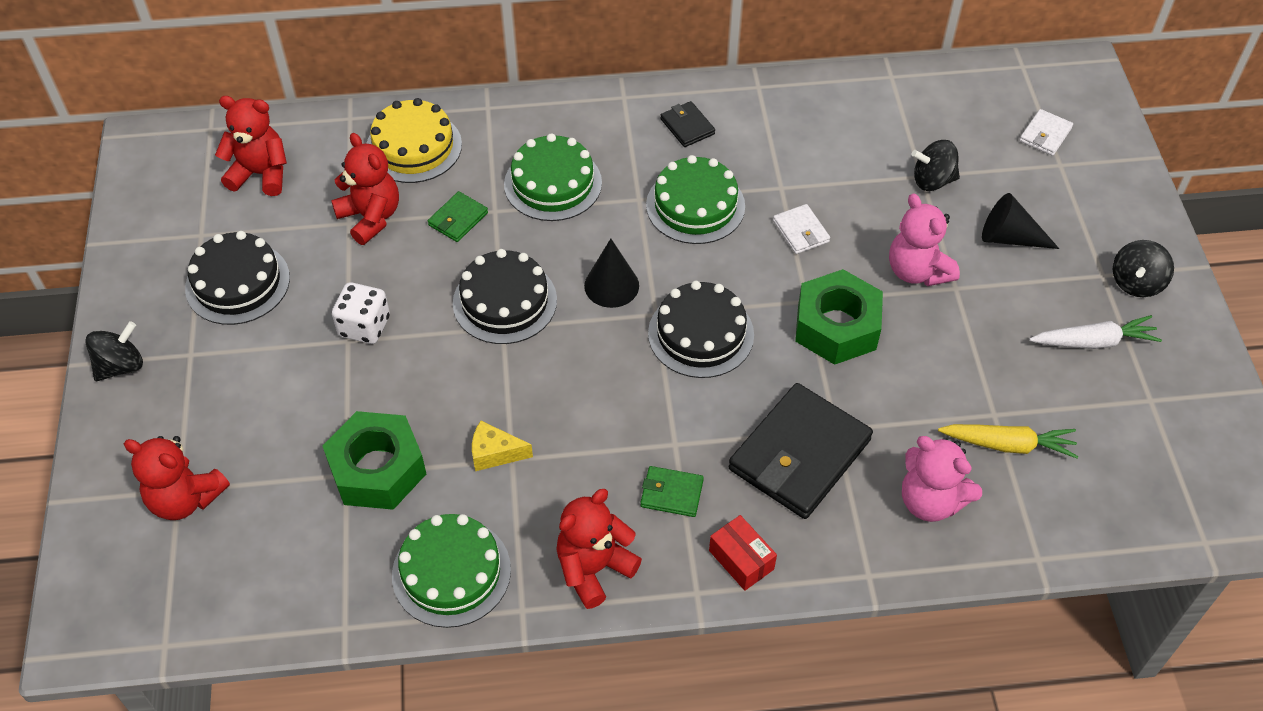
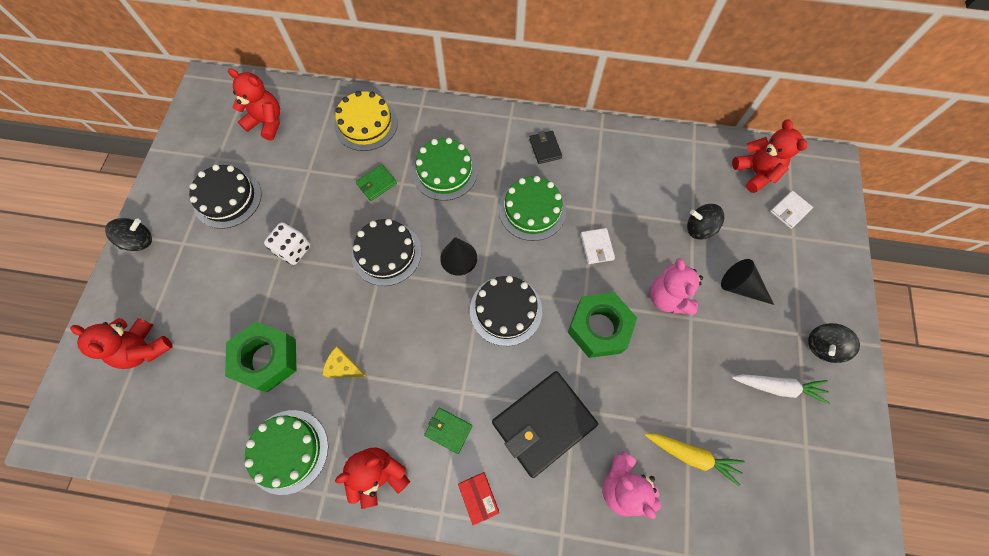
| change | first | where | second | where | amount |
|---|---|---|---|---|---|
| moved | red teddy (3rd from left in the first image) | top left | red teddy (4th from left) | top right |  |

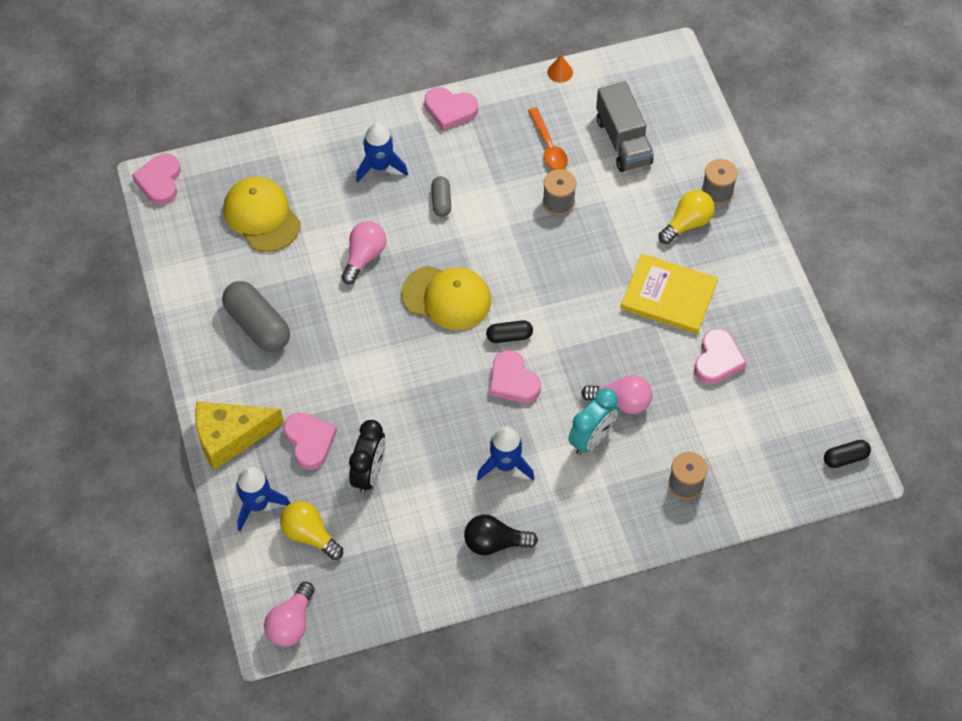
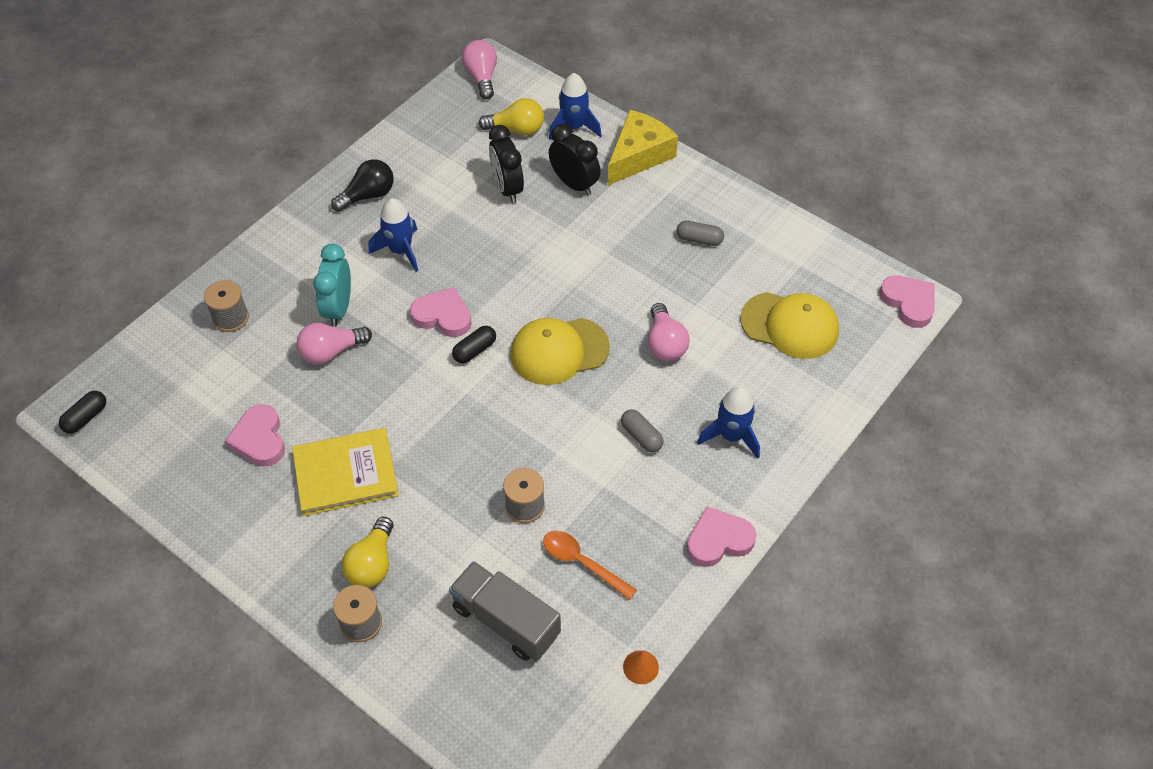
| change | first | where | second | where | amount |
|---|---|---|---|---|---|
| replaced | rosy heart shape (2nd from left) | middle left | jet-black alarm clock (2nd from left) | top centre |  |
| resized | grey capsule (1st from left in the first image) | middle left | grey capsule (2nd from left) | top centre | x0.53 |

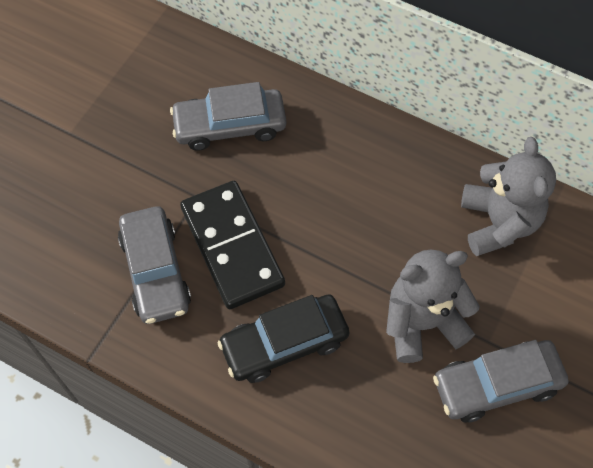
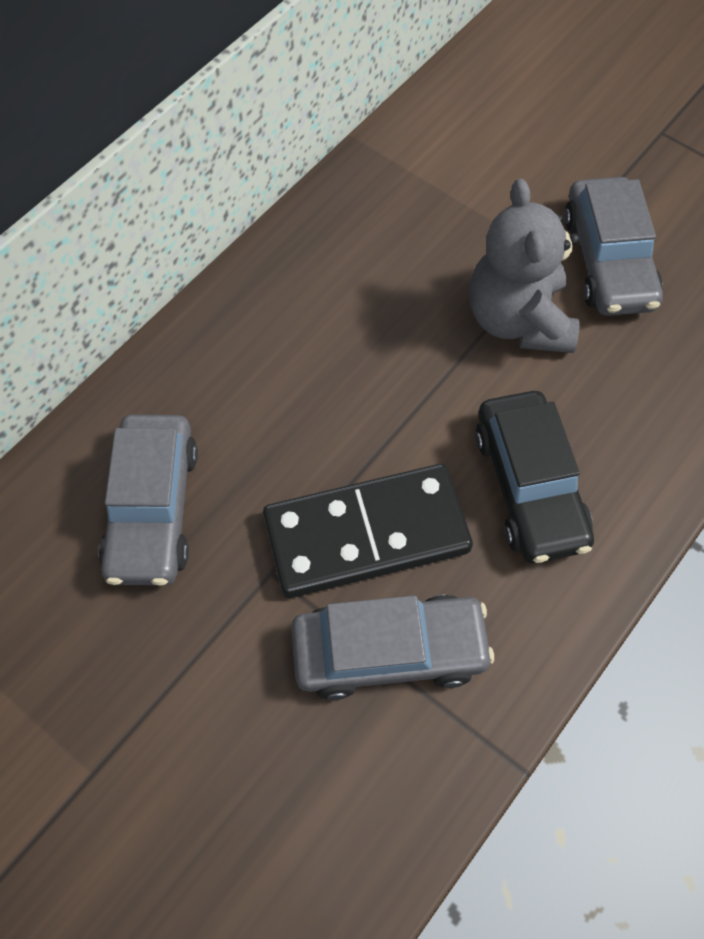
| change | first | where | second | where | amount |
|---|---|---|---|---|---|
| removed | grey teddy (2nd from left) | middle right |  |  |  |

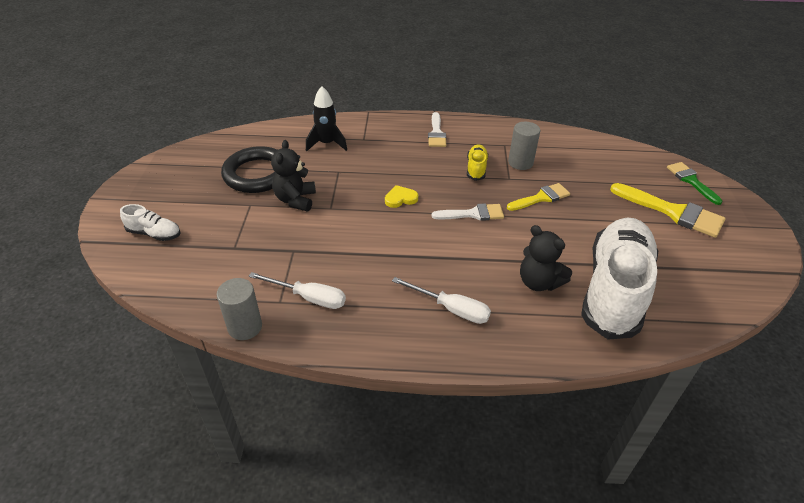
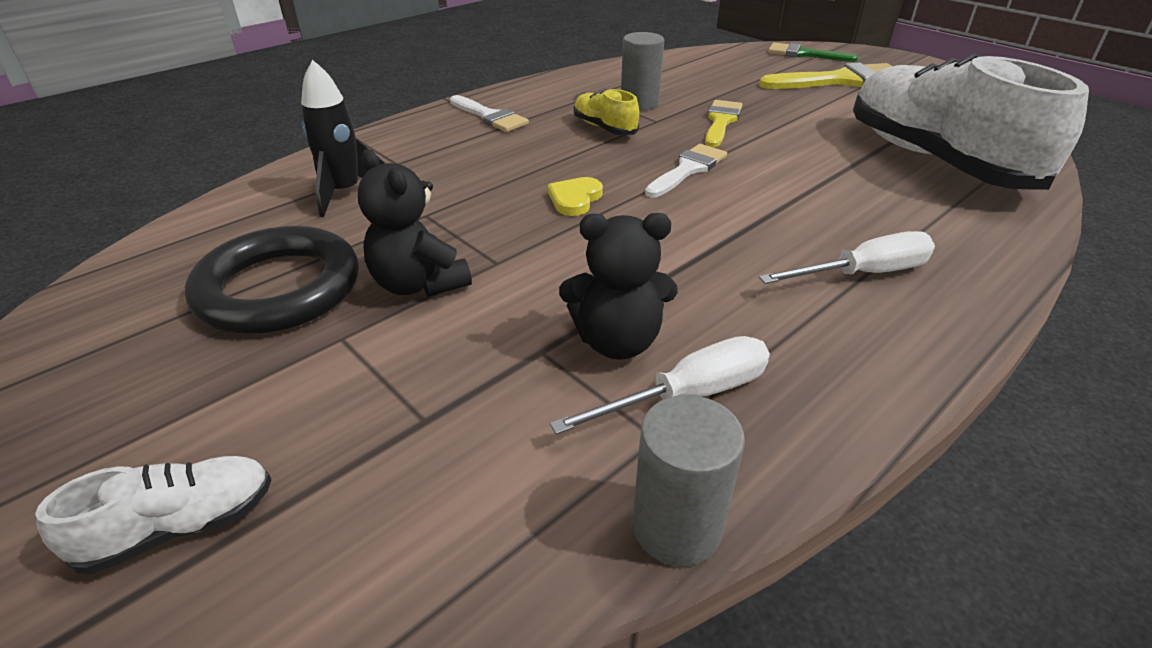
| change | first | where | second | where | amount |
|---|---|---|---|---|---|
| moved | jet-black teddy (2nd from left) | middle right |  | centre |  |

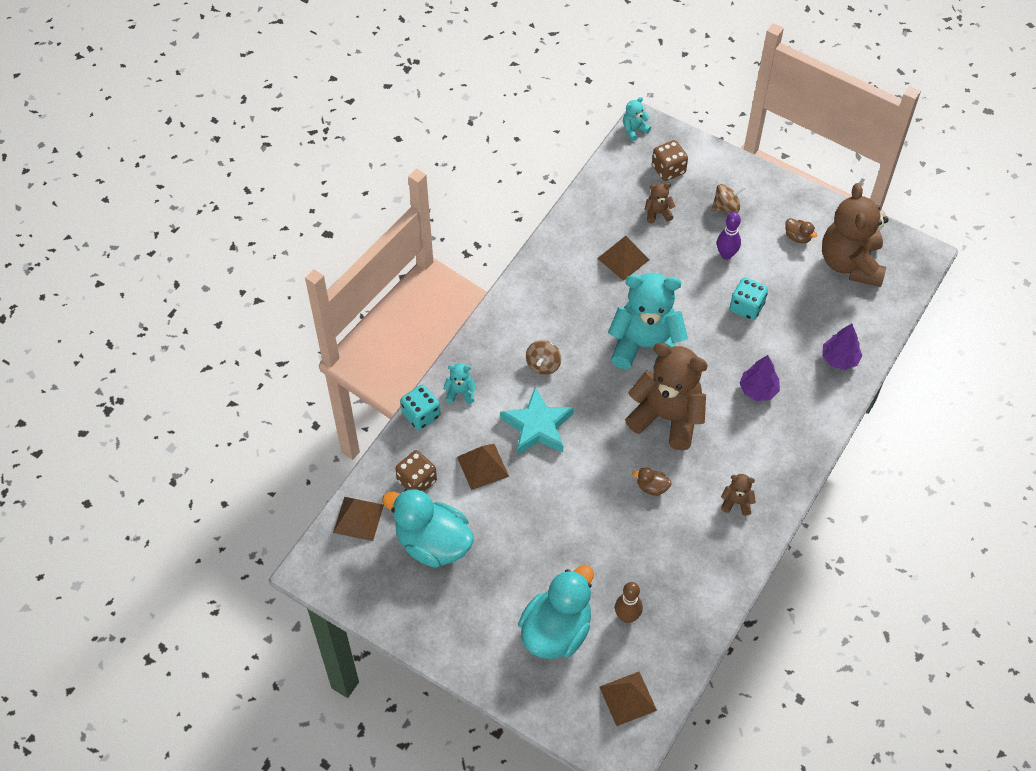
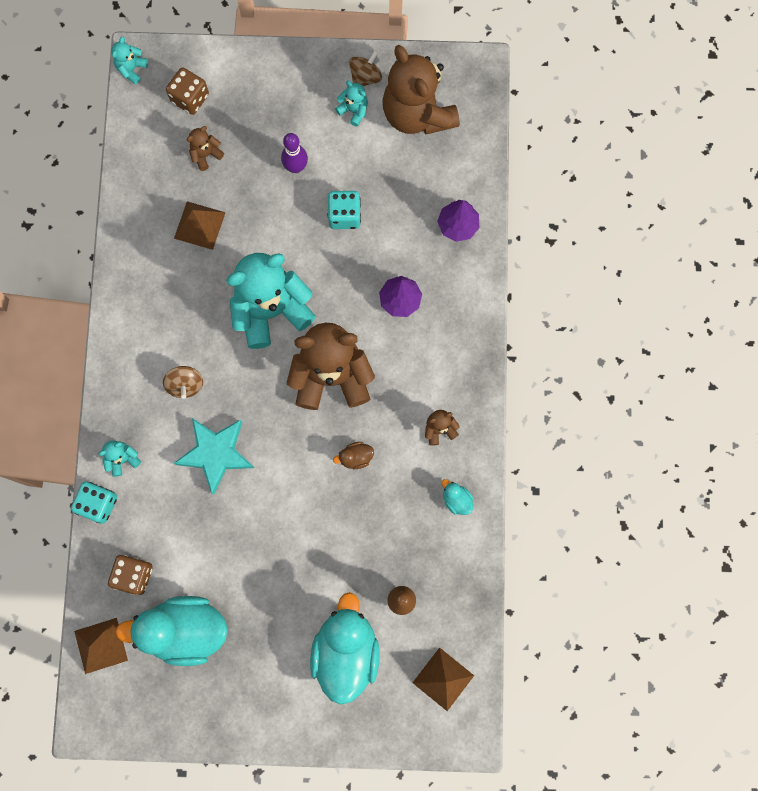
| change | first | where | second | where | amount |
|---|---|---|---|---|---|
| removed | dark brown pyramid (2nd from left) | centre |  |  |  |
| added |  |  | turquoise duck (3rd from left) | centre |  |
| moved | dark brown spinning top (2nd from left) | top right |  | top centre |  |
| replaced | dark brown duck (2nd from left) | top right | turquoise teddy (4th from left) | top centre |  |

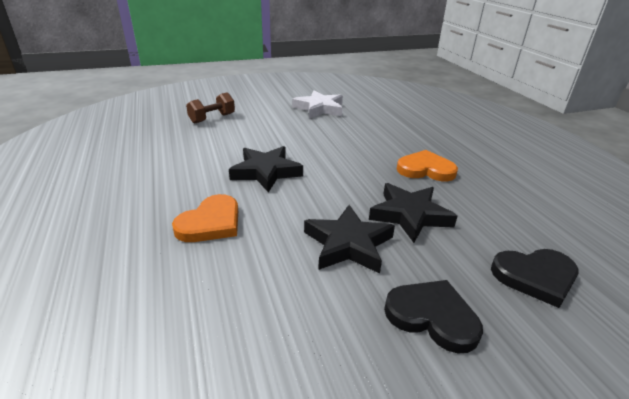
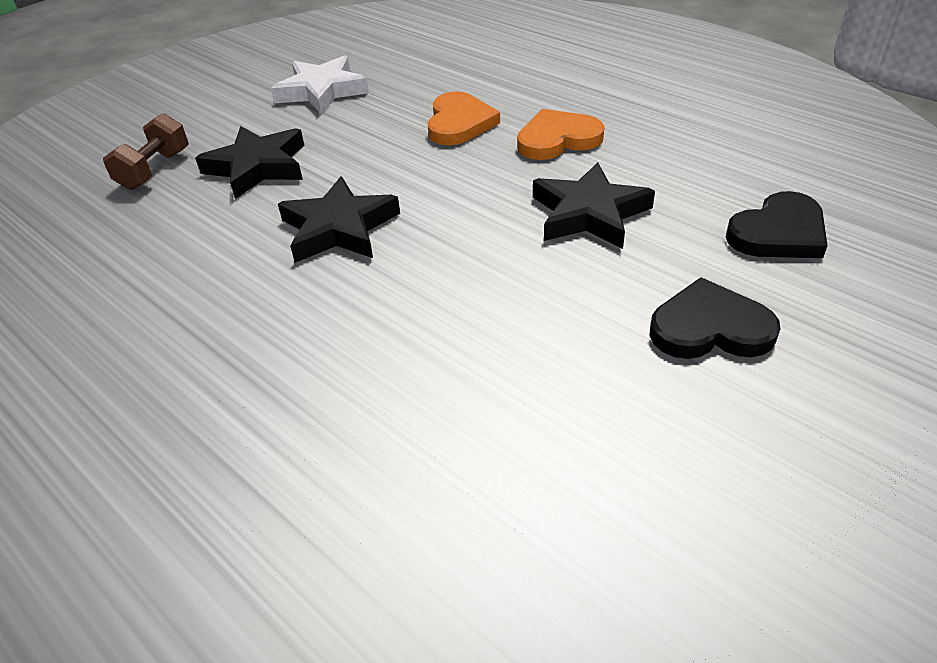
| change | first | where | second | where | amount |
|---|---|---|---|---|---|
| moved | orange heart shape (1st from left) | middle left |  | top centre |  |
| moved | jet-black star shape (2nd from left in the first image) | centre | jet-black star shape (1st from left) | top left |  |

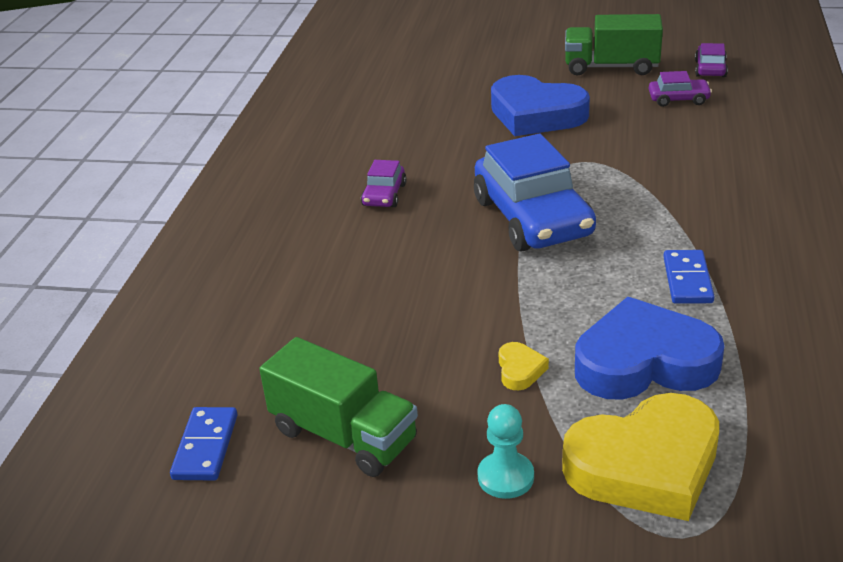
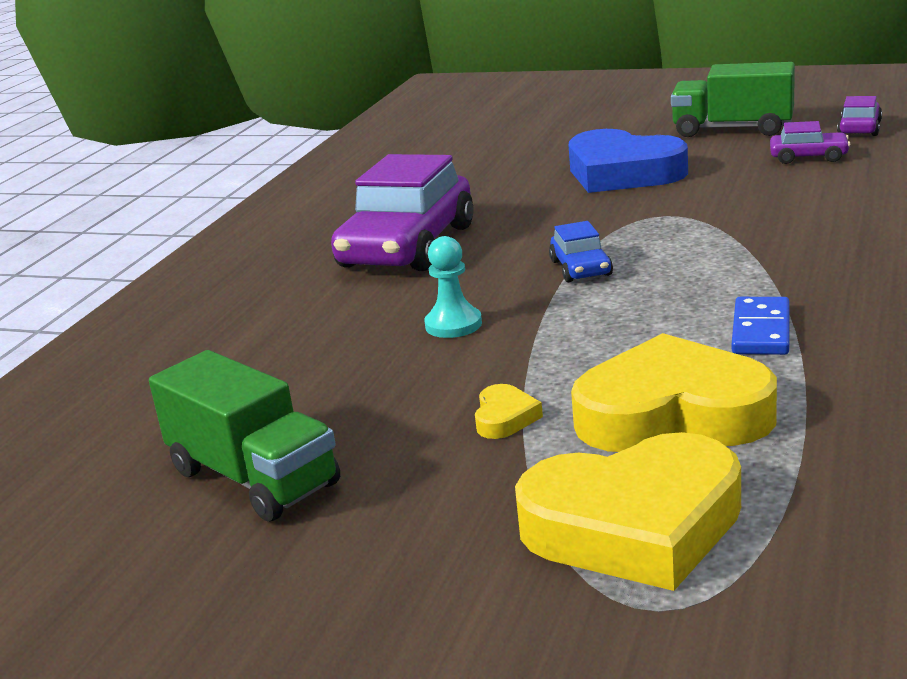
| change | first | where | second | where | amount |
|---|---|---|---|---|---|
| removed | cobalt domino piece (1st from left) | bottom left |  |  |  |
| moved | turquoise game pawn | bottom centre |  | centre |  |
| recoloured | cobalt heart shape (2nd from left) | middle right | bright yellow heart shape (3rd from left) | middle right |  |
| resized | purple toy car (1st from left) | top centre |  | top centre | x2.19 |
| resized | cobalt toy car | centre |  | centre | x0.46 |

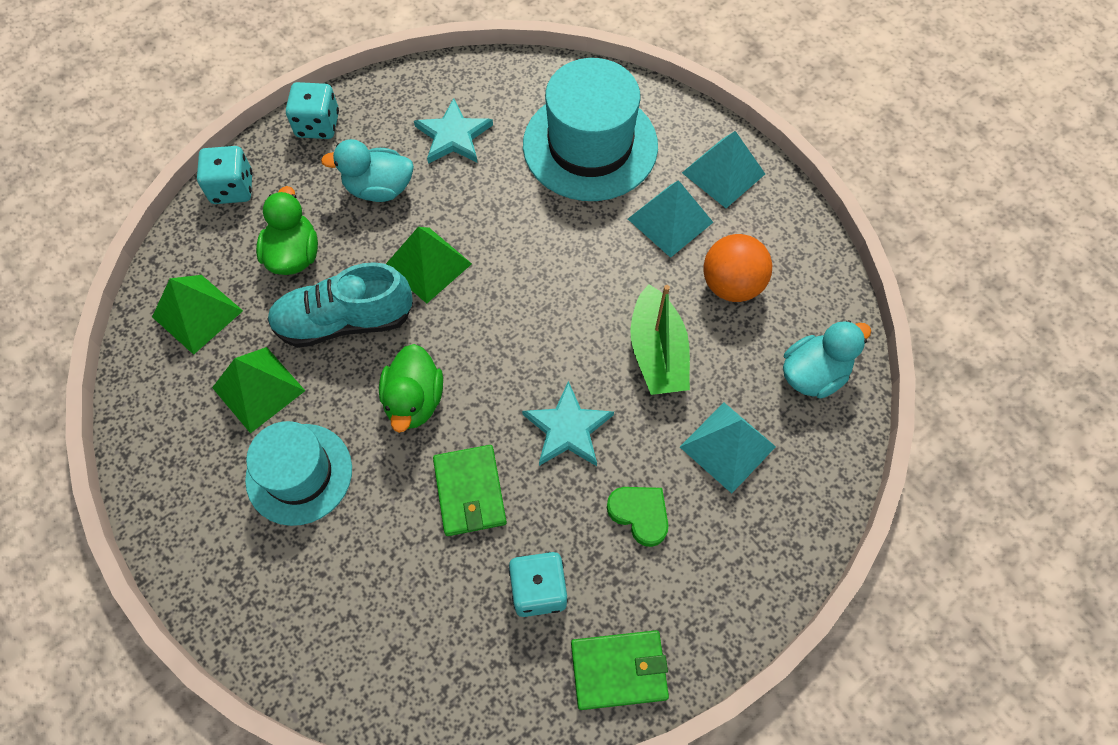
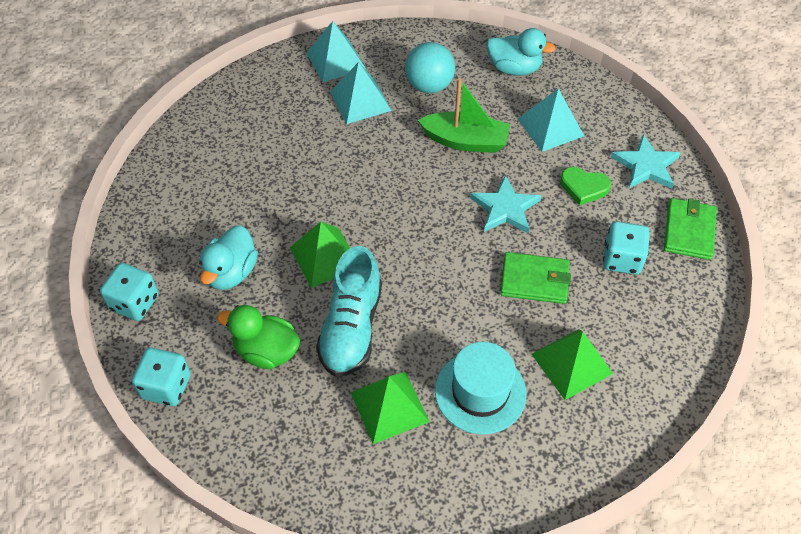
| change | first | where | second | where | amount |
|---|---|---|---|---|---|
| removed | emerald duck (2nd from left) | centre |  |  |  |
| removed | turquoise tall hat (2nd from left) | top centre |  |  |  |
| moved | emerald pyramid (1st from left in the first image) | middle left | emerald pyramid (3rd from left) | bottom right |  |
| moved | turquoise star shape (1st from left in the first image) | top centre | turquoise star shape (2nd from left) | top right |  |
| recoloured | orange play ball | centre | turquoise play ball | top centre |  |
| turned | emerald heart shape | bottom centre |  | middle right | 135 degrees counterclockwise |
| turned | turquoise duck (2nd from left) | middle right |  | top centre | 120 degrees clockwise |

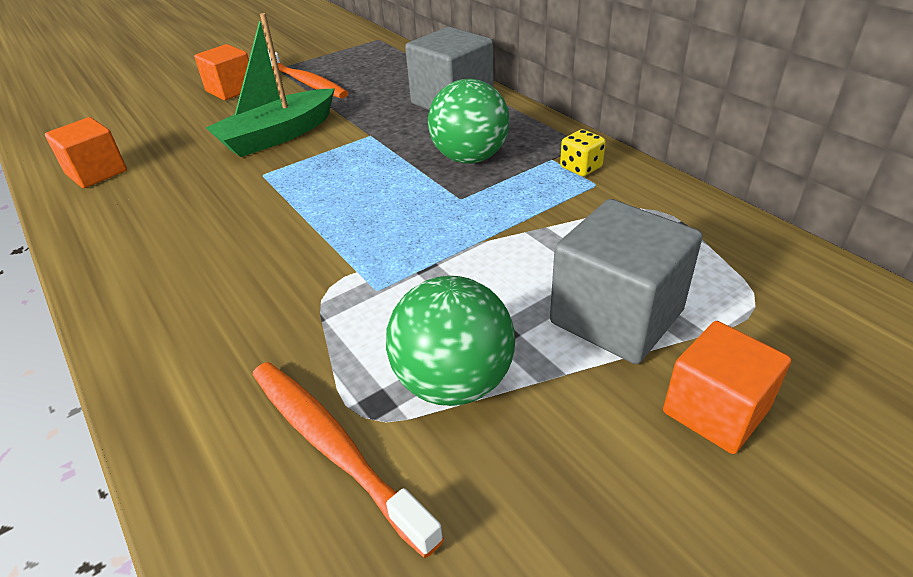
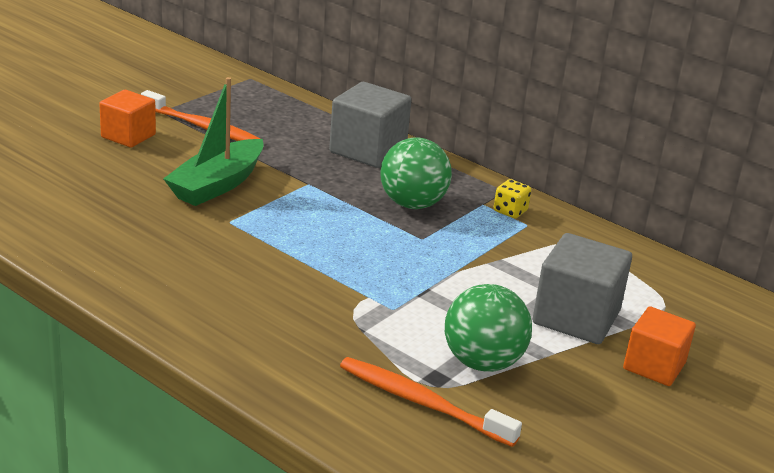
| change | first | where | second | where | amount |
|---|---|---|---|---|---|
| removed | orange cube (1st from left) | top left |  |  |  |

